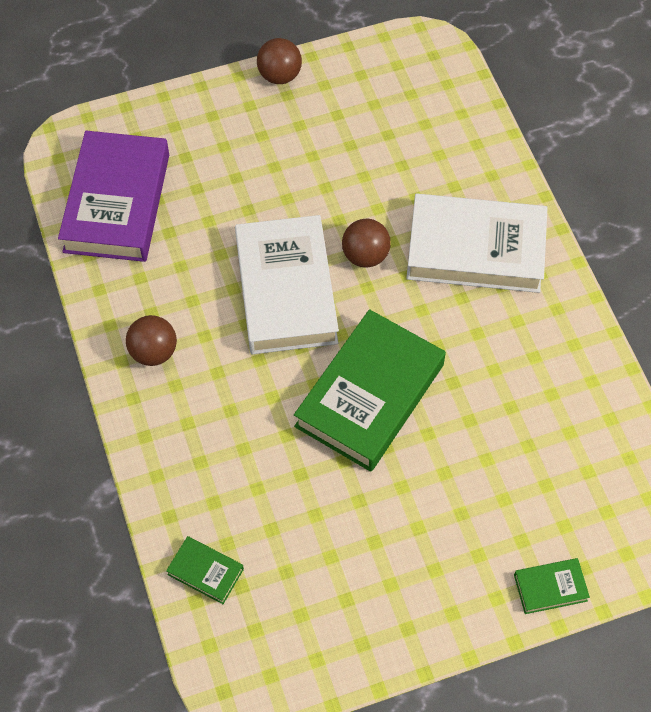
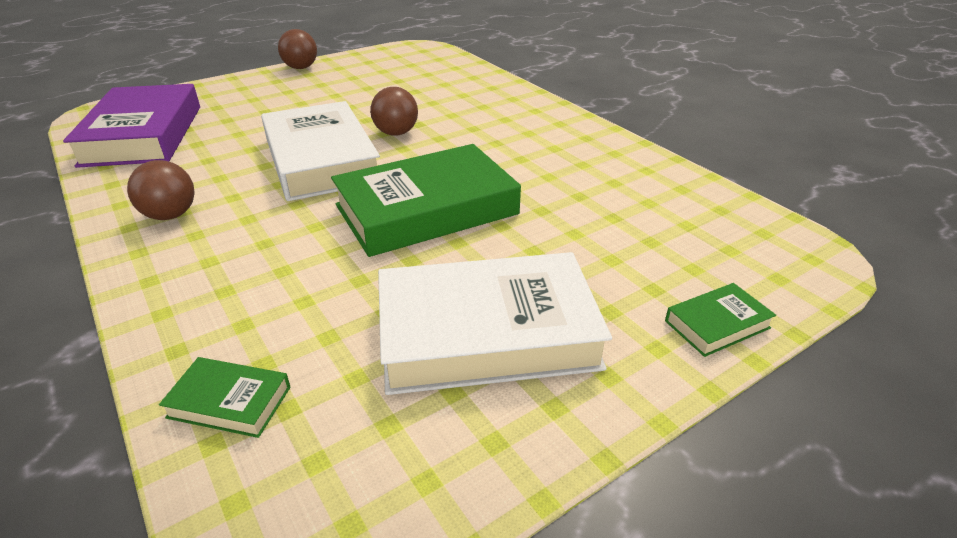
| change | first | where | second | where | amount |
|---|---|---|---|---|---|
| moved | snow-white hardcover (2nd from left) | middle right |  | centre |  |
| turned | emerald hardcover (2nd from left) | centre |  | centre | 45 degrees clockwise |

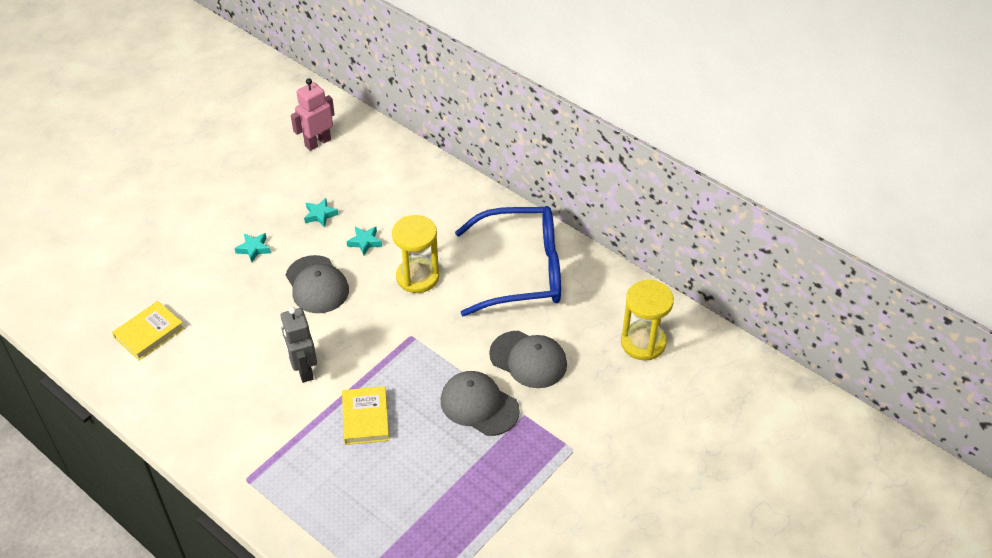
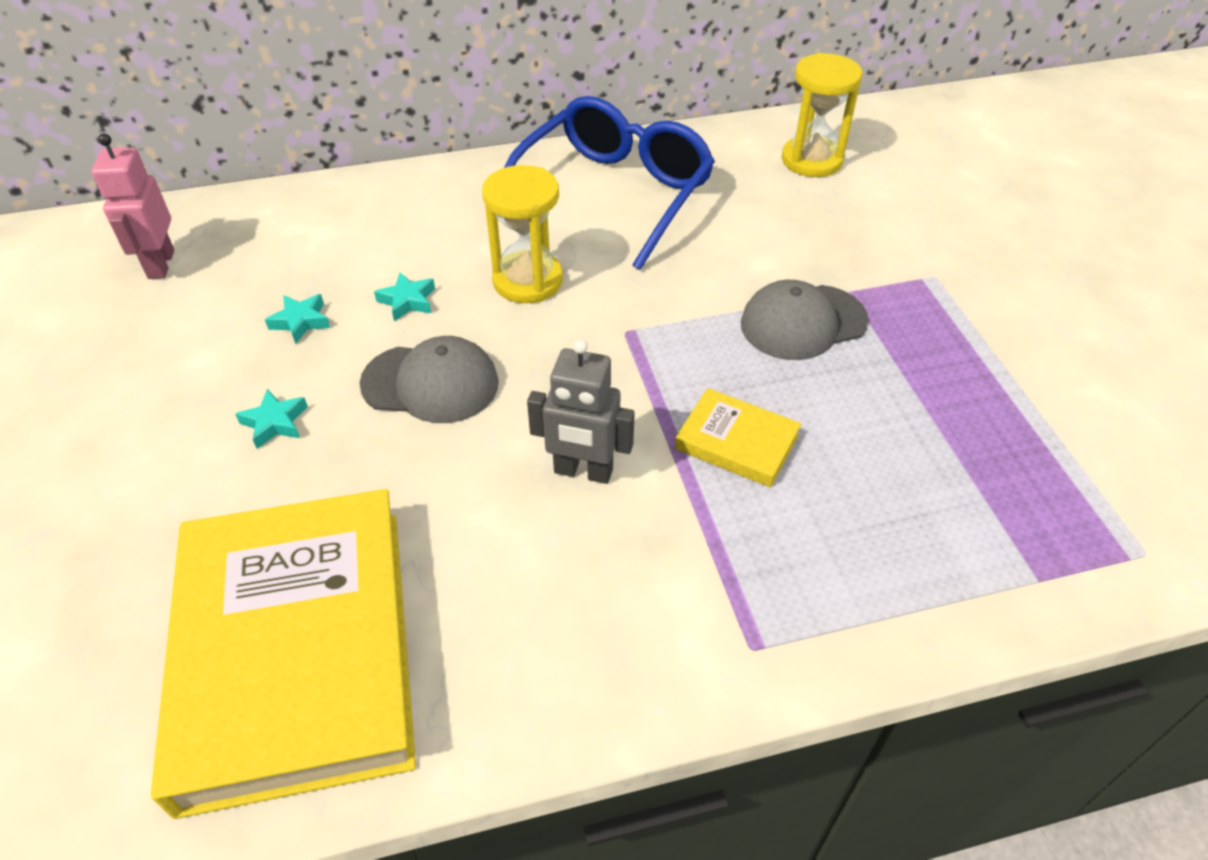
| change | first | where | second | where | amount |
|---|---|---|---|---|---|
| removed | grey baseball cap (3rd from left) | centre |  |  |  |
| resized | bright yellow hardcover (1st from left) | middle left |  | bottom left | x2.37 |

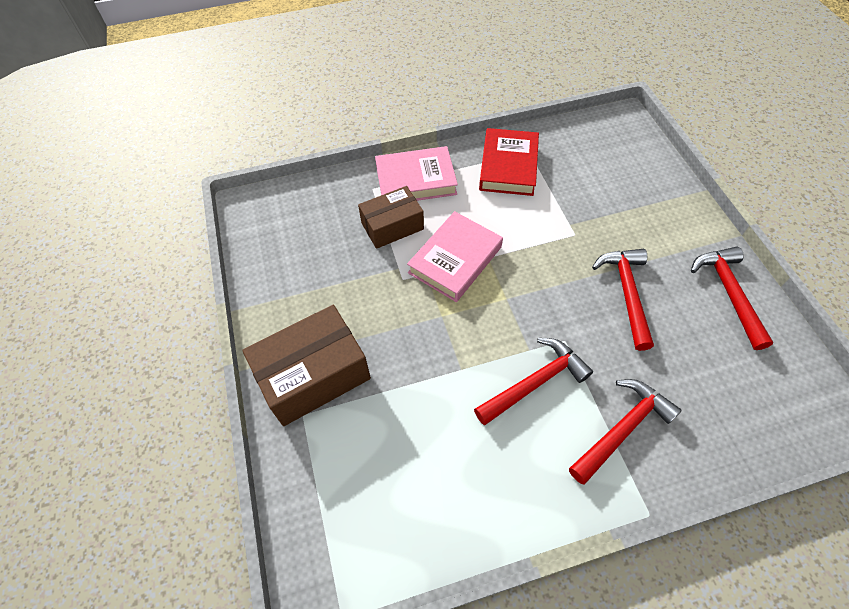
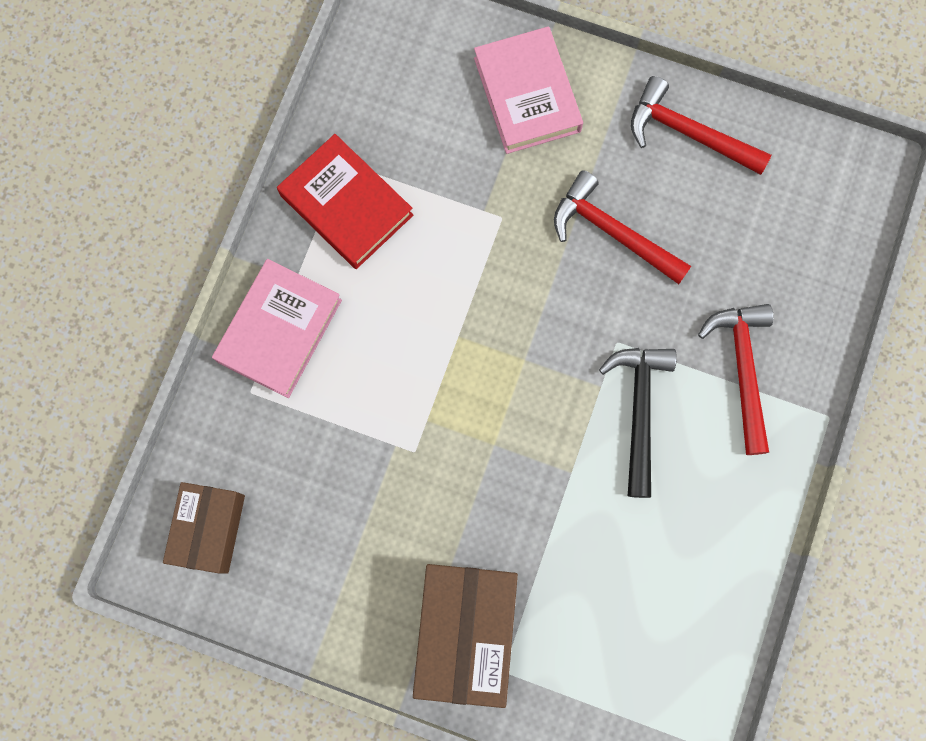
| change | first | where | second | where | amount |
|---|---|---|---|---|---|
| moved | dark brown parcel (2nd from left in the first image) | centre | dark brown parcel (1st from left) | bottom left |  |
| moved | rosy hardcover (2nd from left) | centre |  | top centre |  |
| recoloured | red hammer (1st from left) | centre | jet-black hammer | middle right |  |

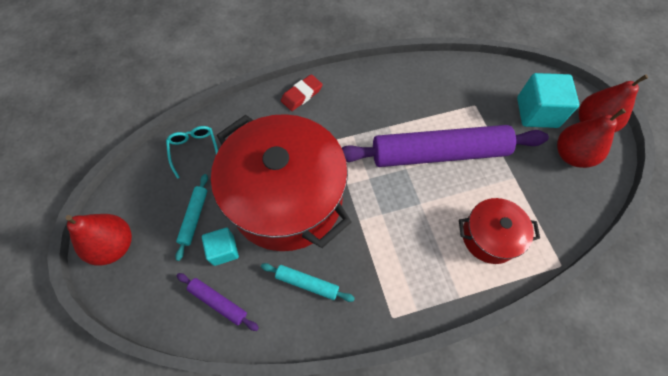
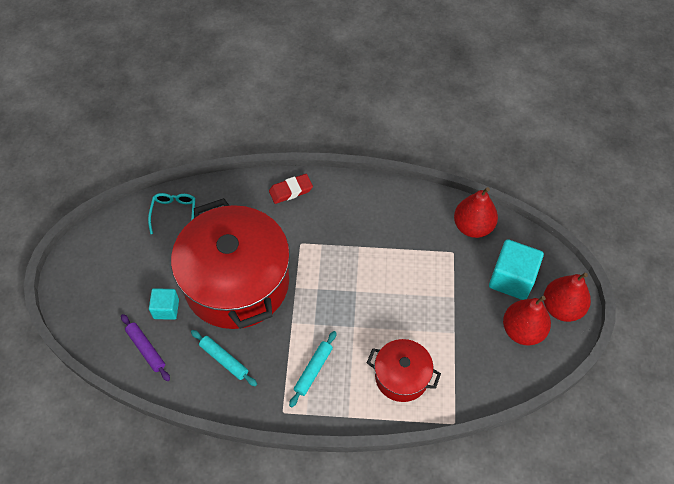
| change | first | where | second | where | amount |
|---|---|---|---|---|---|
| removed | purple pastry roller (2nd from left) | centre |  |  |  |
| moved | red pear fruit (1st from left) | middle left |  | middle right |  |
| moved | turquoise pastry roller (1st from left in the first image) | middle left | turquoise pastry roller (2nd from left) | bottom centre |  |

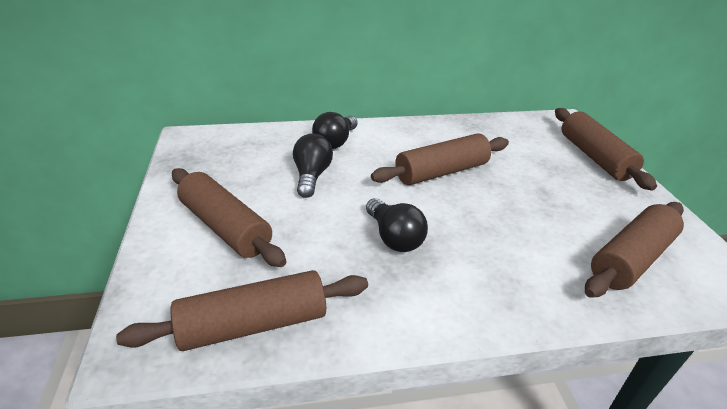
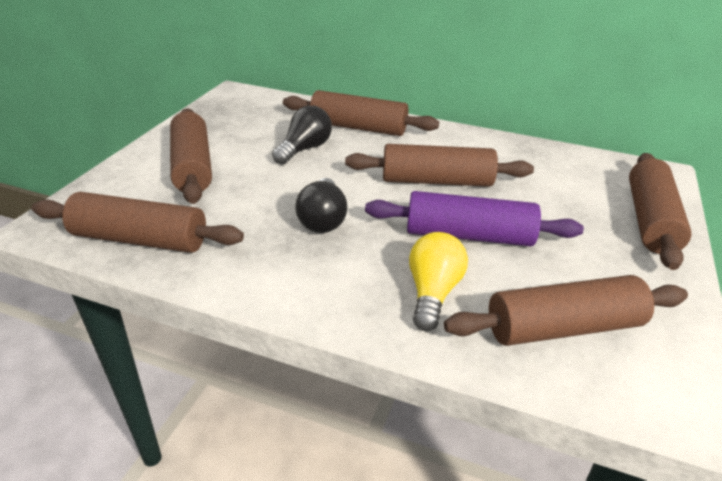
| change | first | where | second | where | amount |
|---|---|---|---|---|---|
| added |  |  | purple pastry roller | centre |  |
| added |  |  | bright yellow lightbulb | centre |  |
| replaced | jet-black lightbulb (2nd from left) | top centre | dark brown pastry roller (3rd from left) | top centre |  |

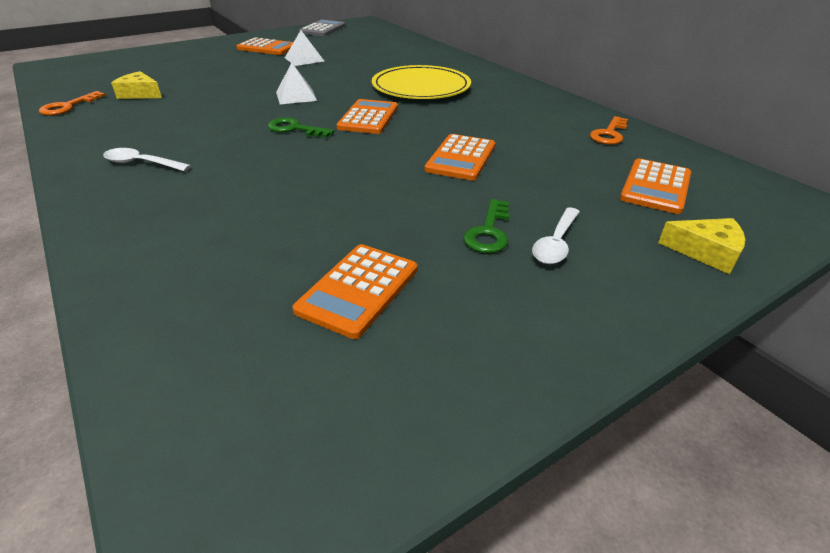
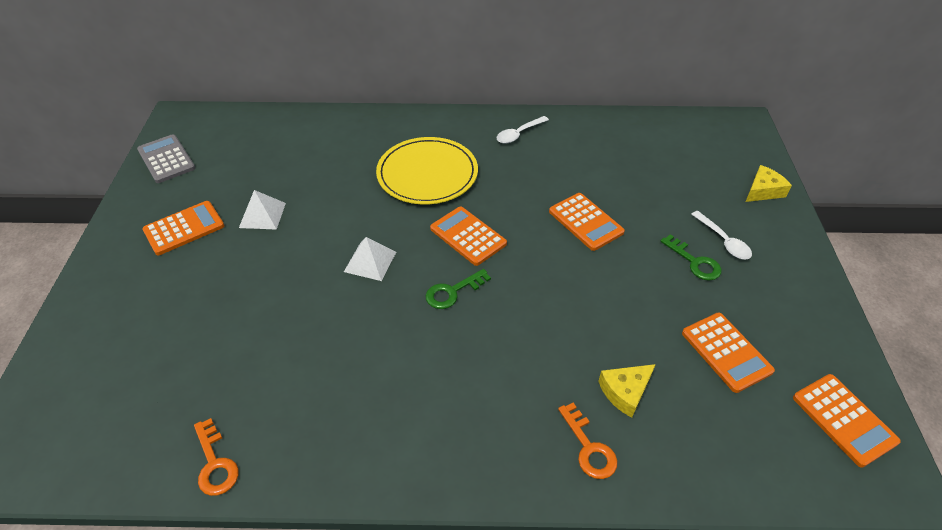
| change | first | where | second | where | amount |
|---|---|---|---|---|---|
| moved | snow-white tablespoon (1st from left) | top left |  | top centre |  |
| moved | bright yellow cheese (1st from left) | top left |  | bottom centre |  |
| moved | orange key (2nd from left) | top right |  | bottom centre |  |
| moved | orange calculator (5th from left) | middle right |  | bottom right |  |

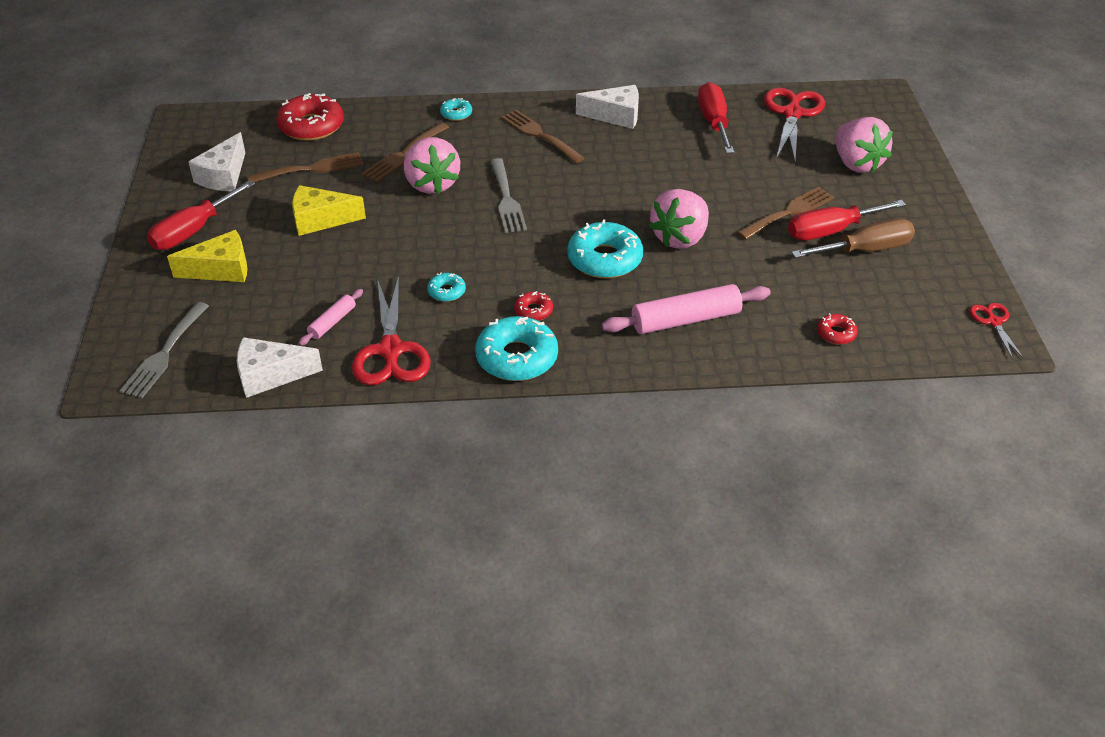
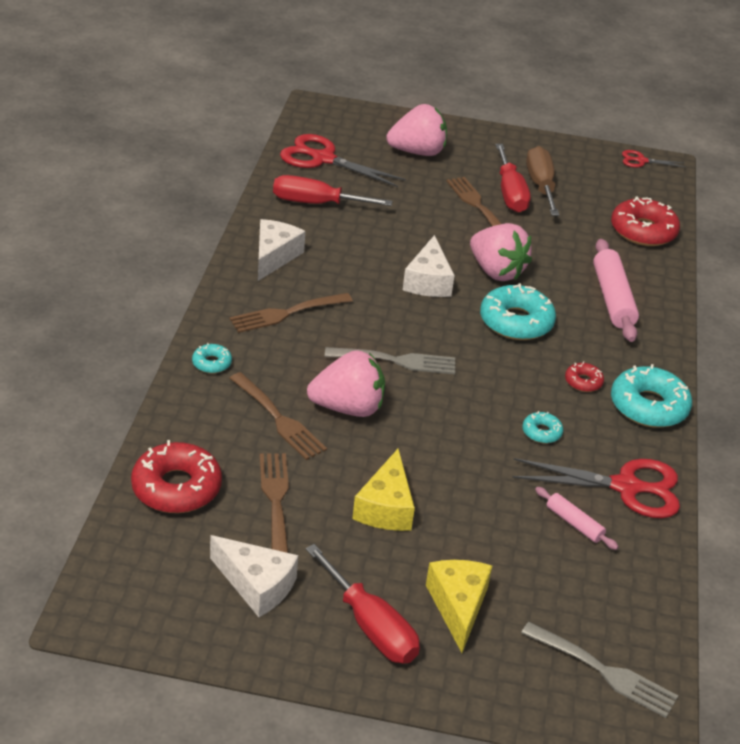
| change | first | where | second | where | amount |
|---|---|---|---|---|---|
| moved | snow-white cheese (2nd from left in the first image) | middle left | snow-white cheese (3rd from left) | centre |  |
| resized | red doughnut (3rd from left) | middle right |  | top right | x2.03 |

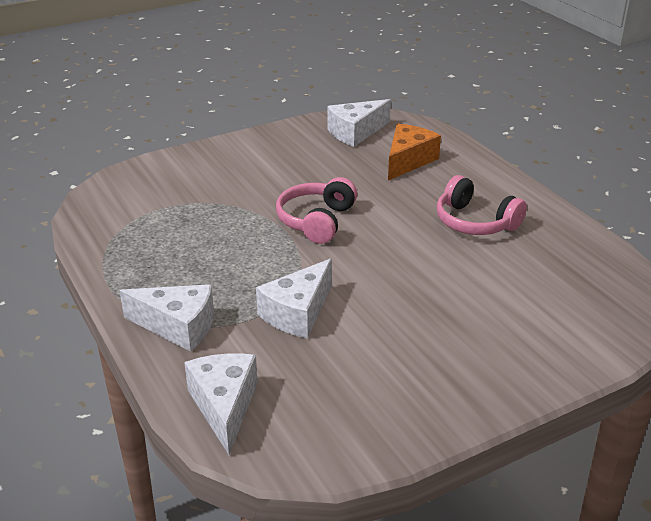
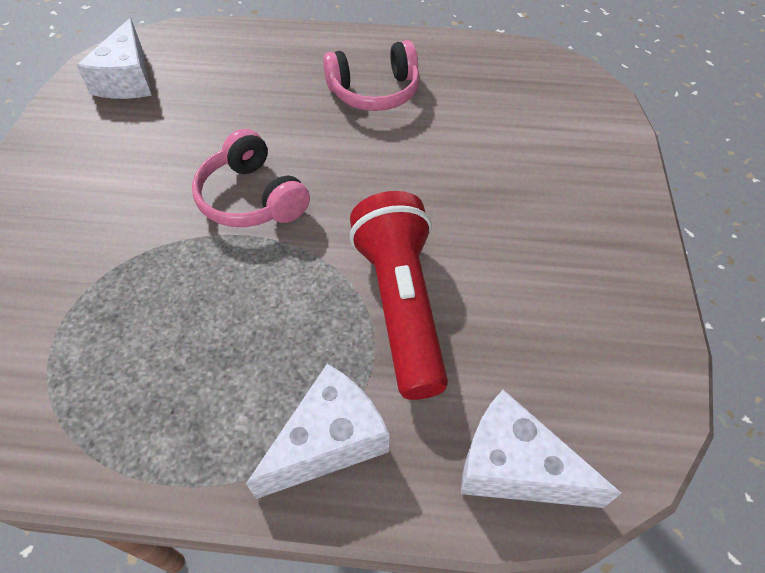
| change | first | where | second | where | amount |
|---|---|---|---|---|---|
| removed | orange cheese | top centre |  |  |  |
| replaced | snow-white cheese (3rd from left) | centre | red pocket torch | centre |  |

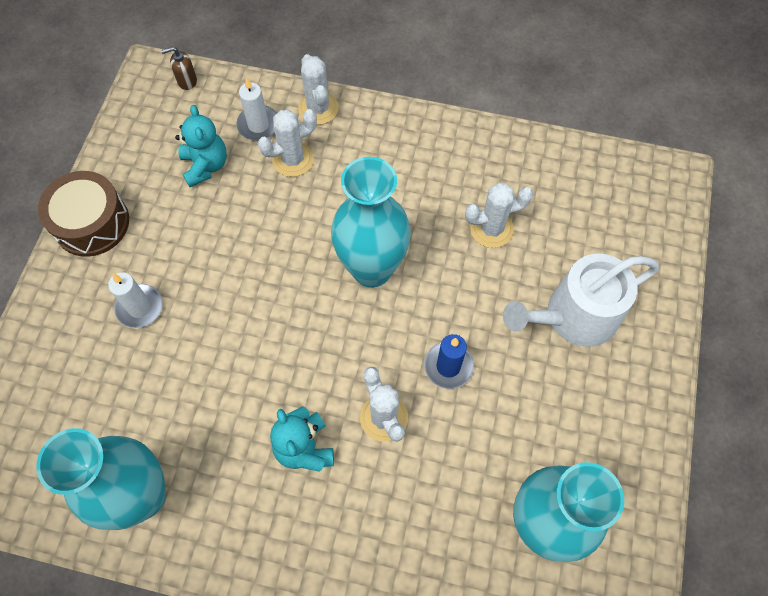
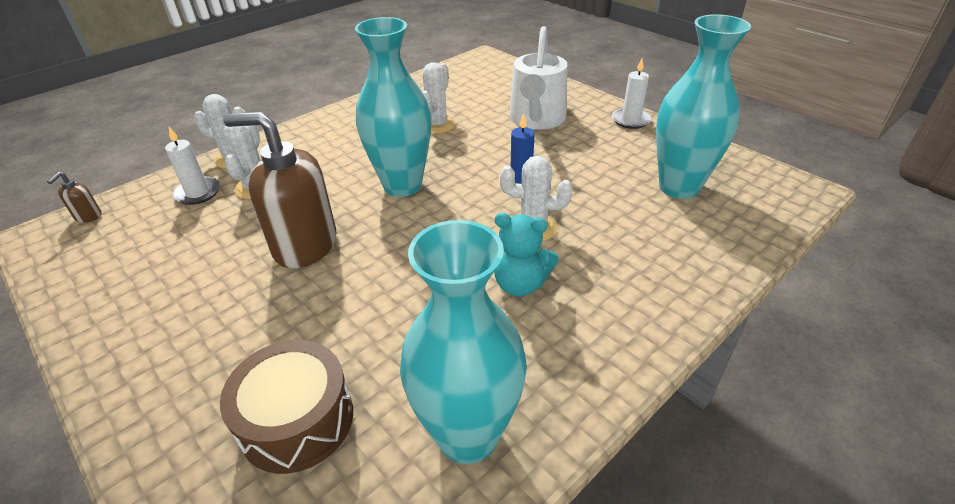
| change | first | where | second | where | amount |
|---|---|---|---|---|---|
| removed | turquoise teddy (1st from left) | top left |  |  |  |
| added |  |  | dark brown soap pump (2nd from left) | middle left |  |
| moved | dark brown drum | middle left |  | bottom left |  |
| moved | snow-white candle (1st from left in the first image) | middle left | snow-white candle (2nd from left) | top centre |  |

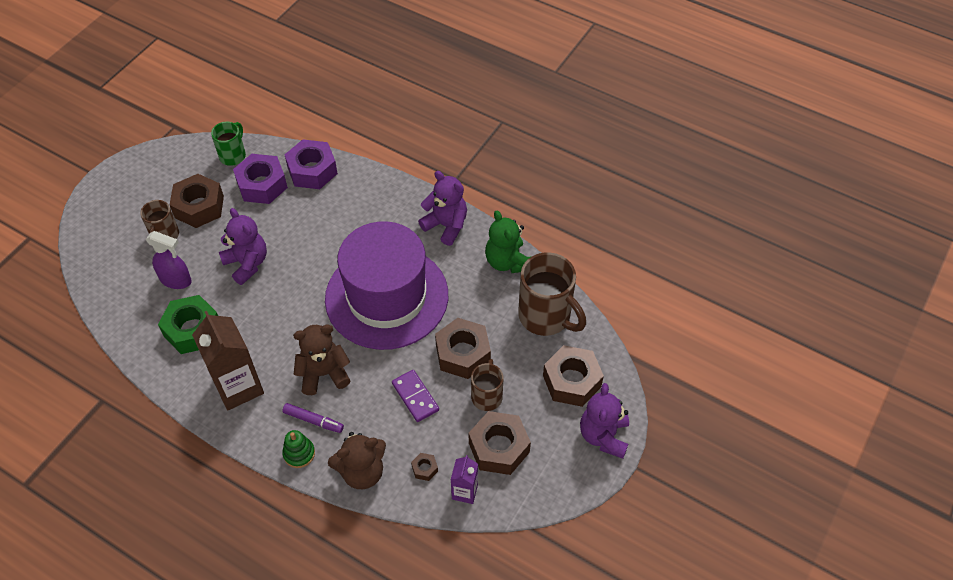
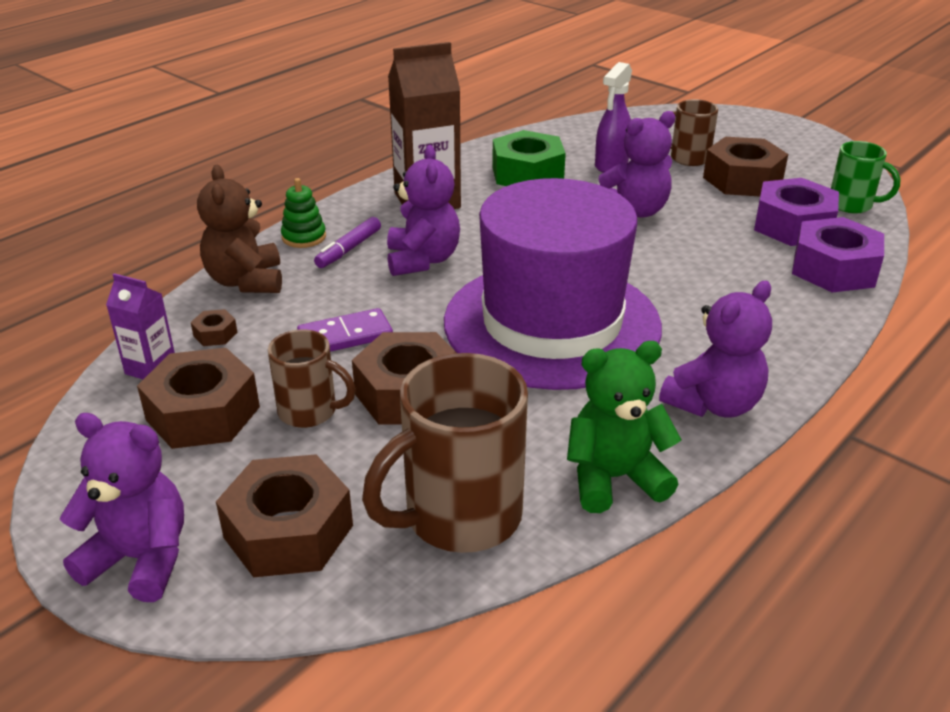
| change | first | where | second | where | amount |
|---|---|---|---|---|---|
| recoloured | dark brown teddy (1st from left) | centre | purple teddy (2nd from left) | top centre |  |

